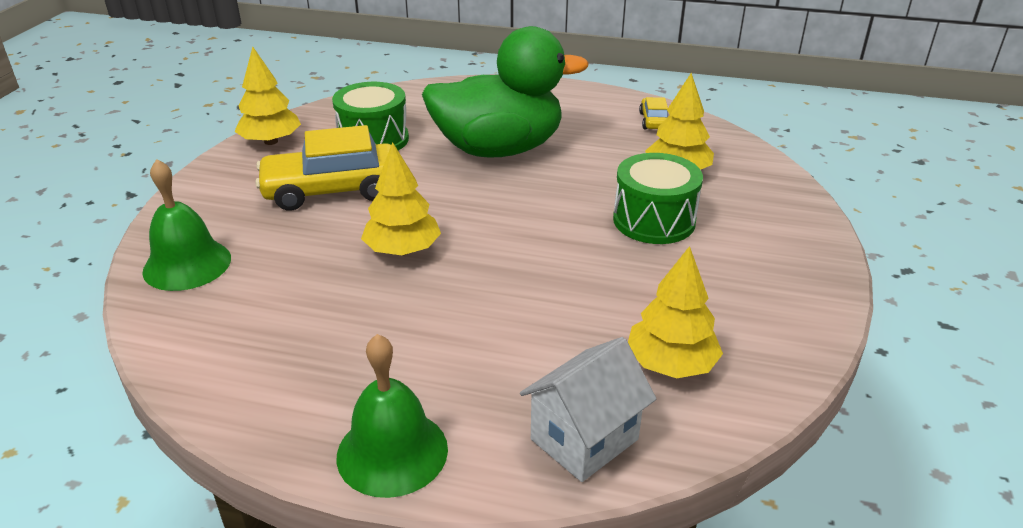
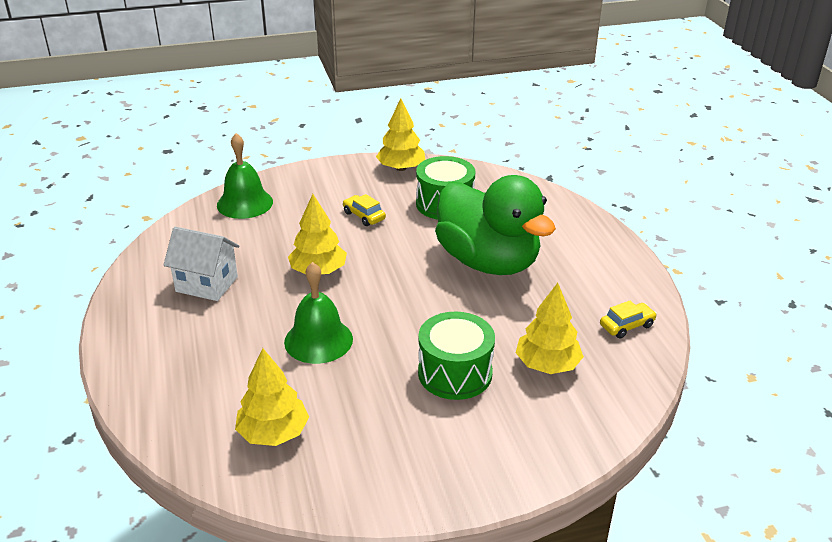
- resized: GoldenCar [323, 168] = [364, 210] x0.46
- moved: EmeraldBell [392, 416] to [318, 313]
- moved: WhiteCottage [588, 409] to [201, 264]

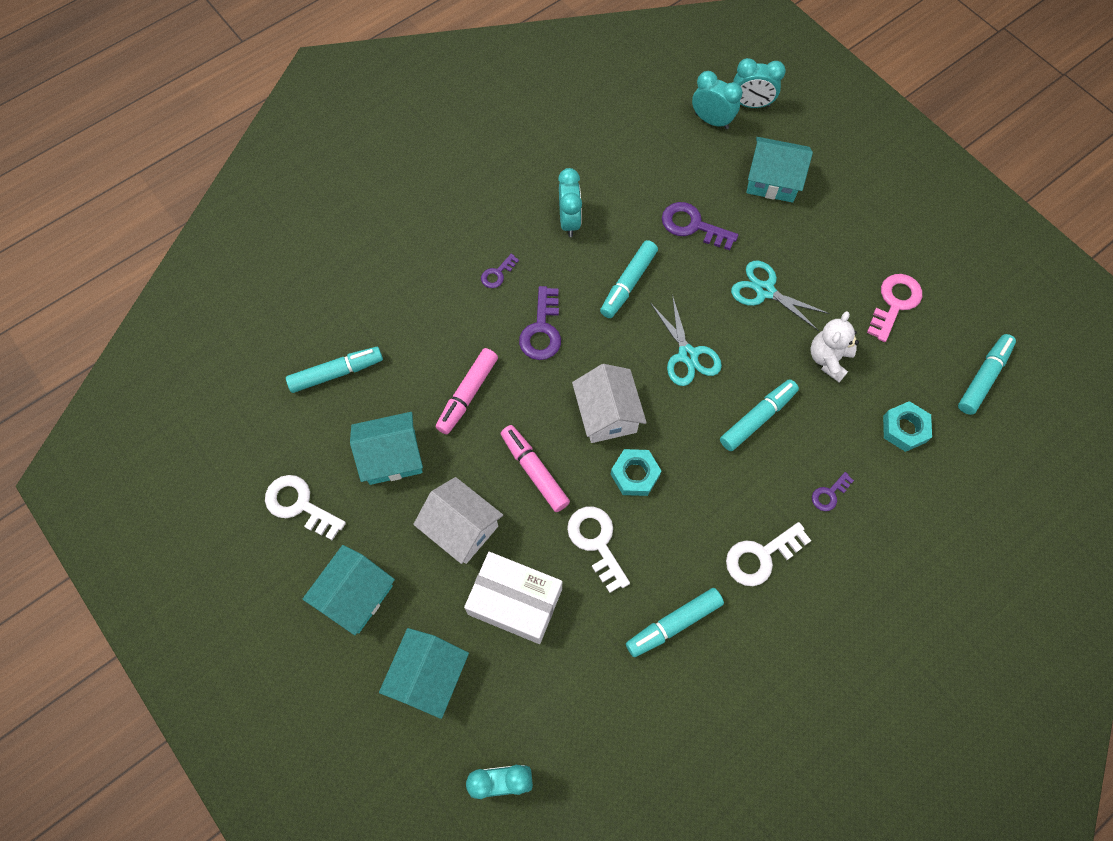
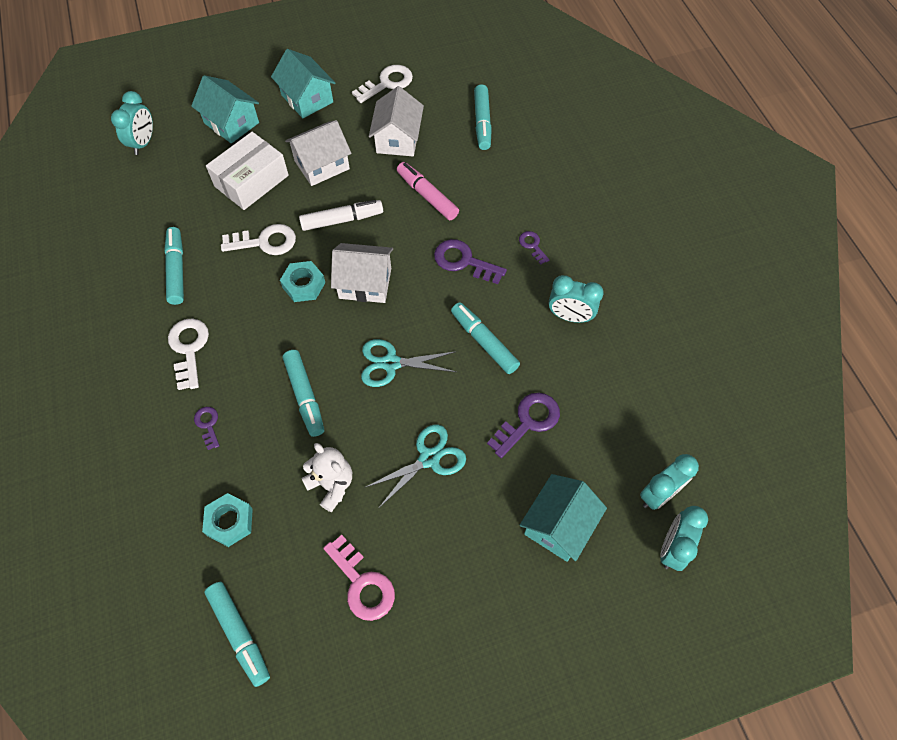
- recoloured: TealCottage [386, 448] to WhiteCottage [396, 121]
- recoloured: RosePinkFeltPen [535, 468] to WhiteFeltPen [341, 215]

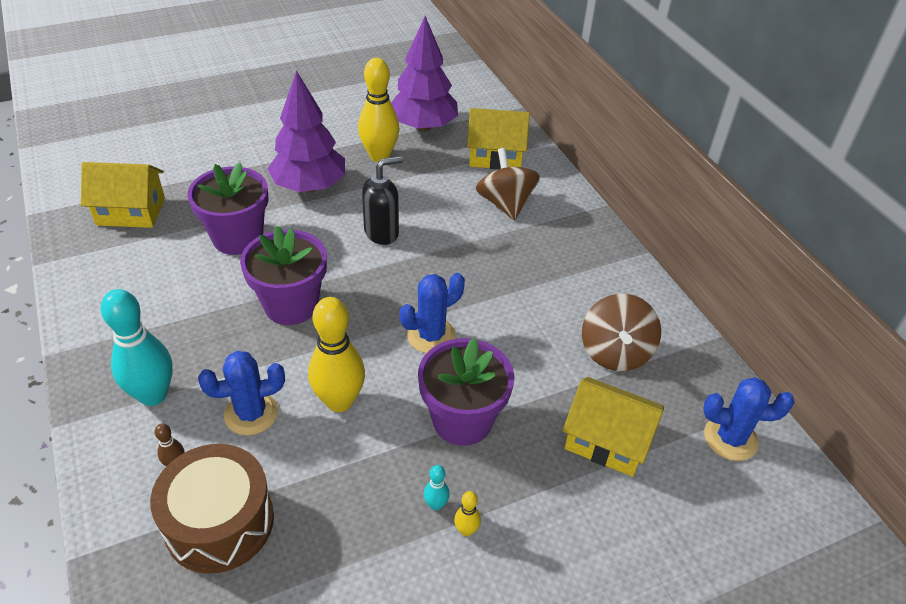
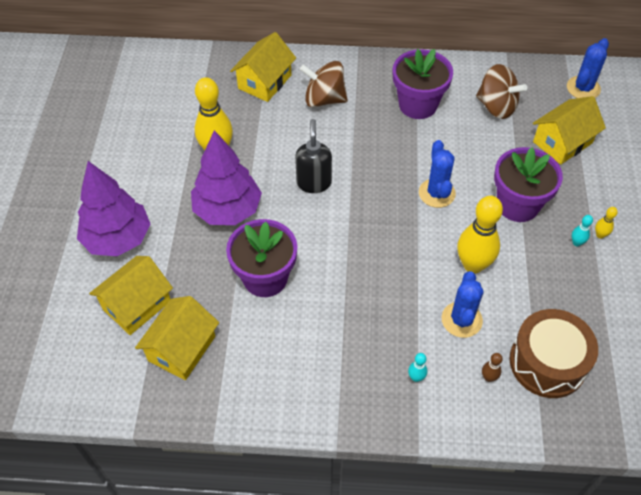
- moved: PurpleTree [424, 73] to [113, 208]
- moved: PurpleFlowerPot [283, 275] to [423, 84]
- resized: TealSkittle [137, 347] = [417, 367] x0.43
- added: GoldenCottage [131, 295]

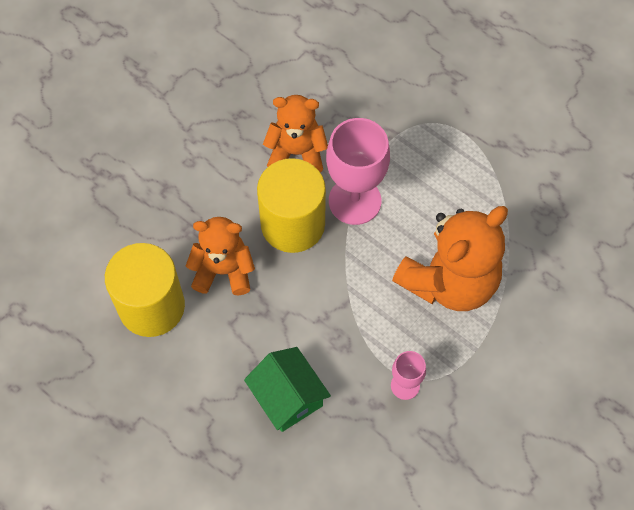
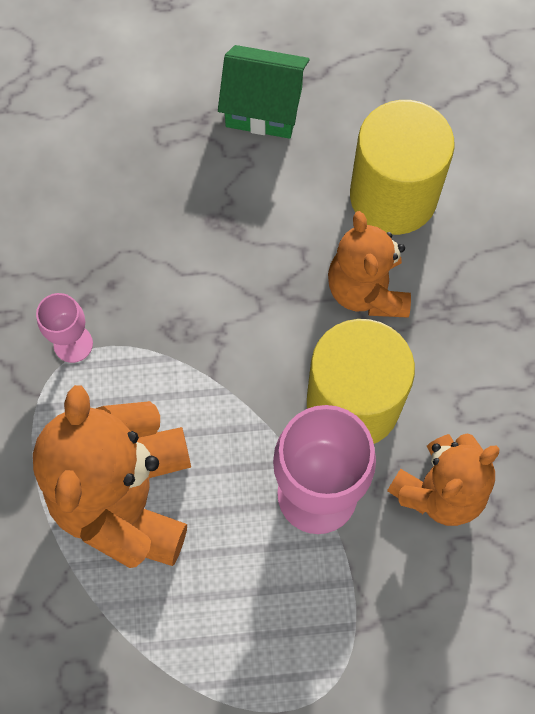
- turned: OrangeColouredTeddy [220, 256] = [369, 264] 120 degrees clockwise
- moved: EmeraldCottage [287, 389] to [264, 92]

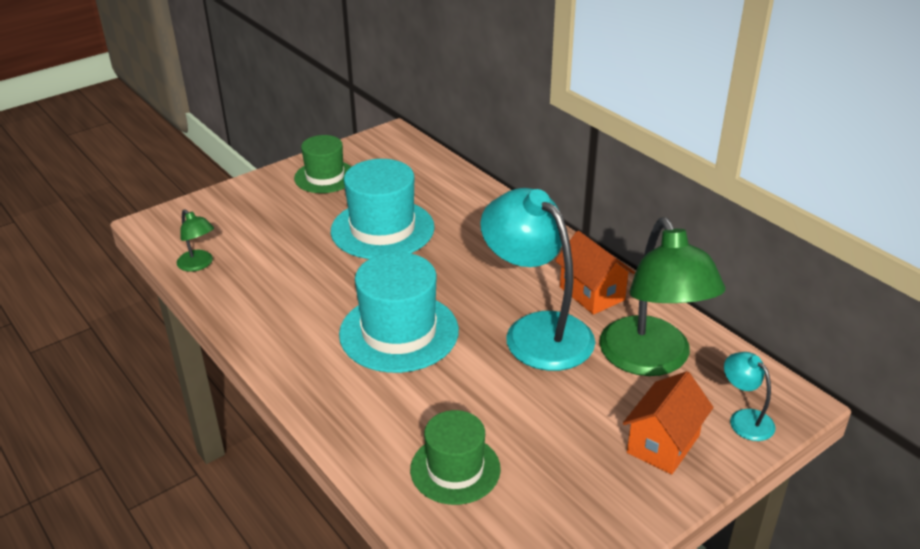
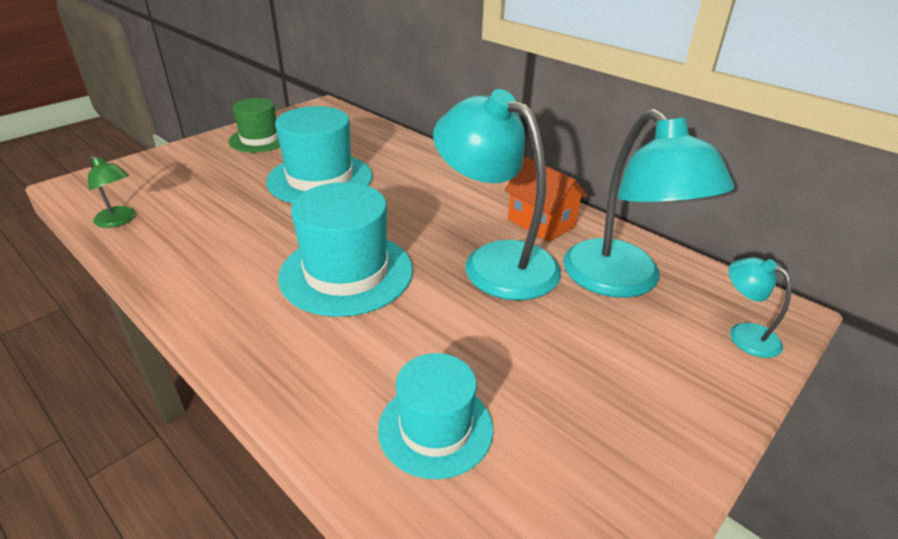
- recoloured: EmeraldDeskLamp [662, 296] to TealDeskLamp [648, 203]
- removed: OrangeColouredCottage [668, 423]
- recoloured: EmeraldTallHat [455, 457] to TealTallHat [435, 416]

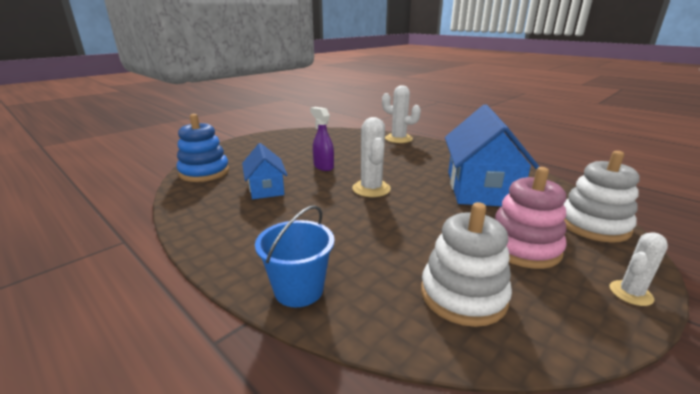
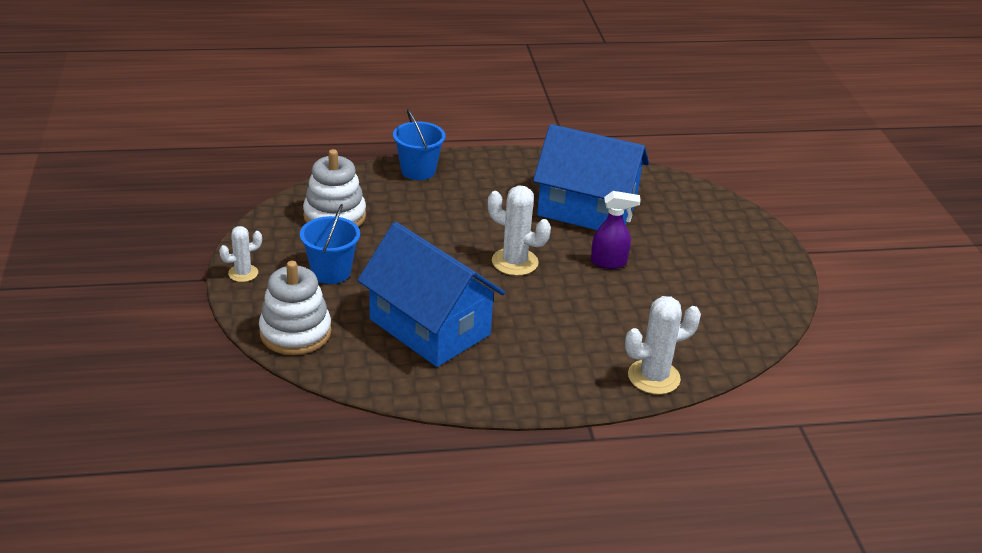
- removed: CobaltStackingRings [203, 148]
- resized: CobaltCottage [265, 171] = [591, 177] x1.83
- replaced: RosePinkStackingRings [531, 218] to CobaltBucket [330, 244]
- turned: WhiteSaguaroCactus [639, 269] = [240, 254] 60 degrees clockwise

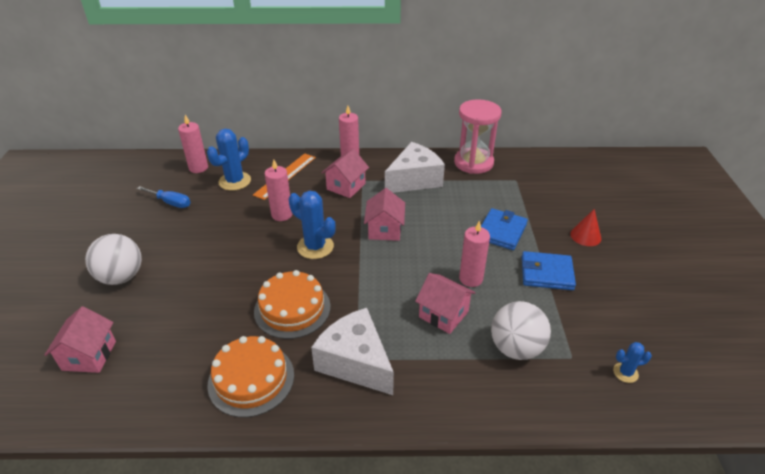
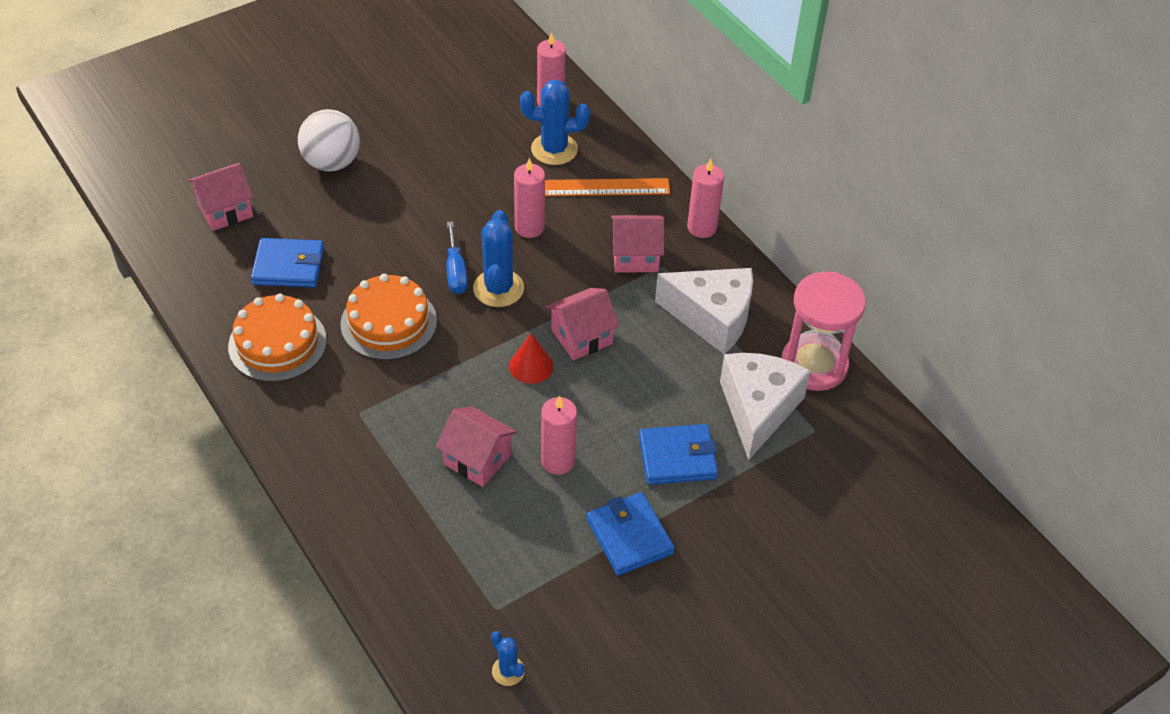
- moved: CobaltHandScrewdriver [164, 197] to [457, 257]
- moved: RedSolidCone [585, 227] to [531, 358]
- turned: RosePinkCottage [445, 303] = [476, 446] 60 degrees counterclockwise
- removed: WhiteSphere [521, 330]
- moved: WhitePieceOfCheese [352, 351] to [765, 406]
- added: CobaltCardWallet [287, 262]

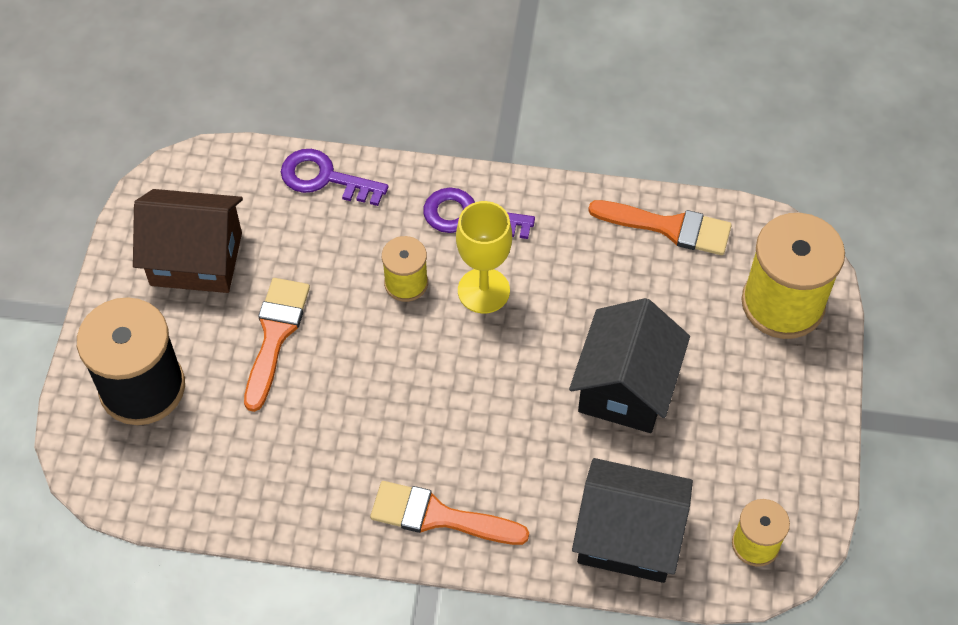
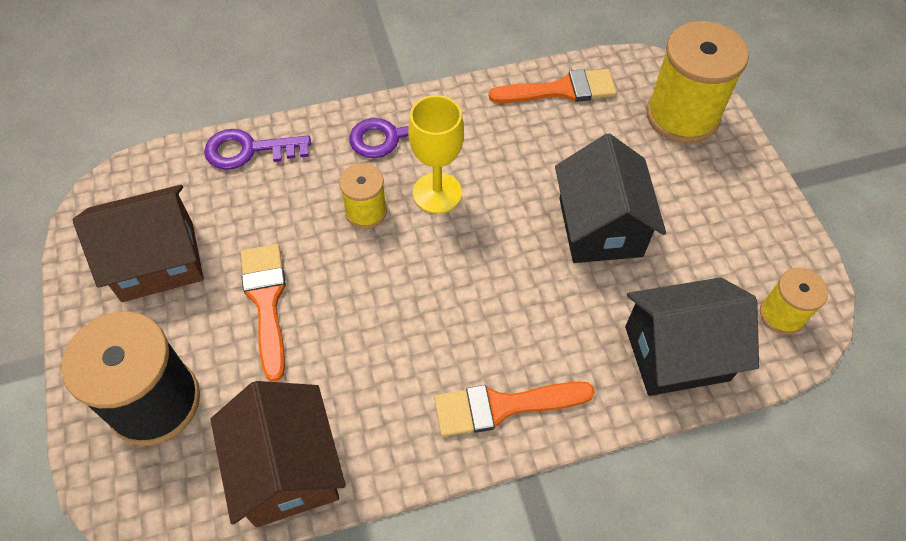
- added: DarkBrownCottage [278, 454]

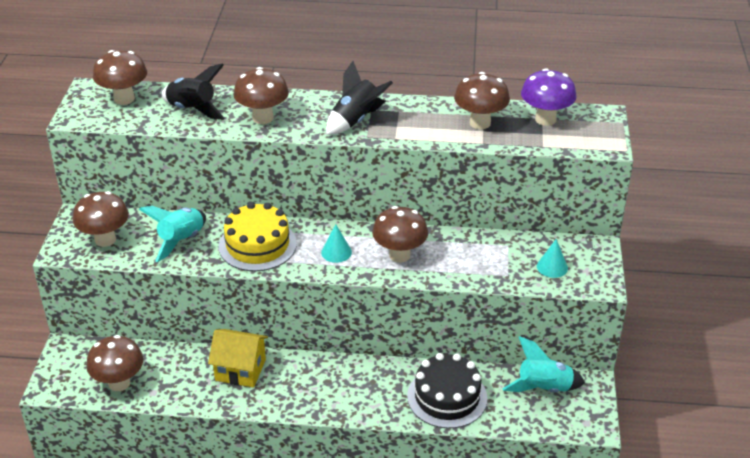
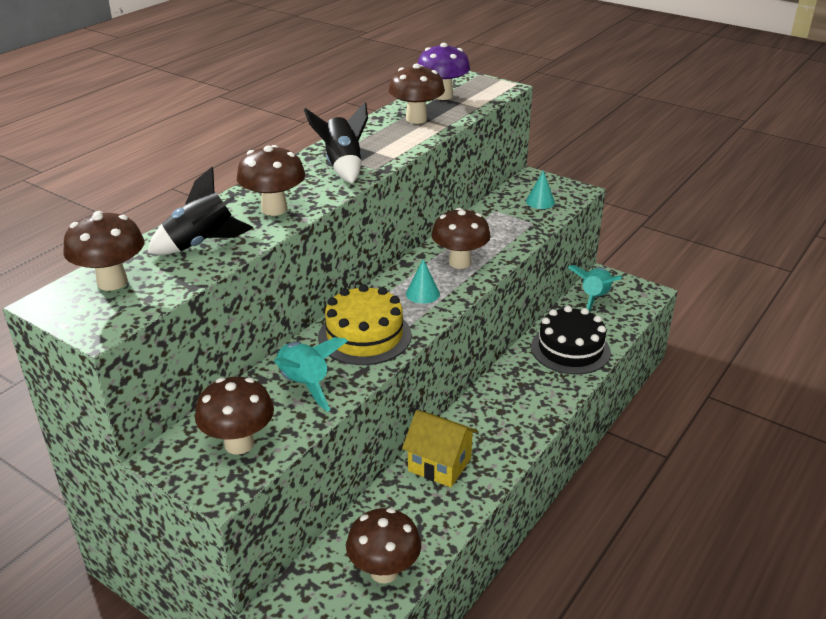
- turned: GoldenCottage [238, 358] = [440, 448] 75 degrees clockwise

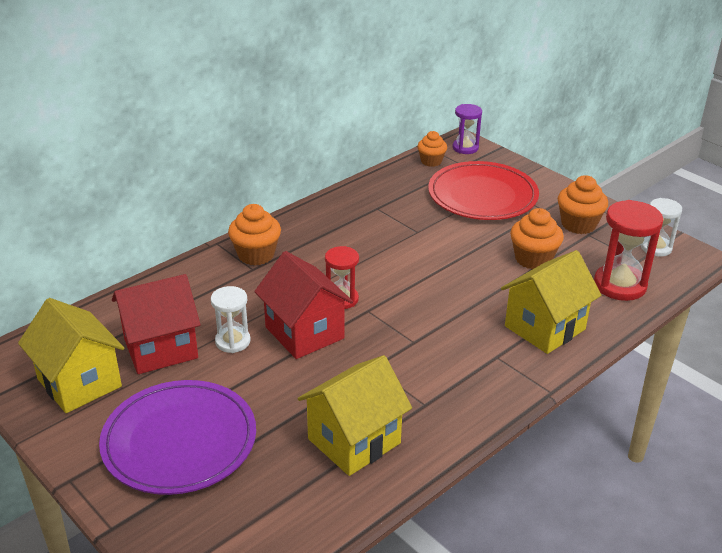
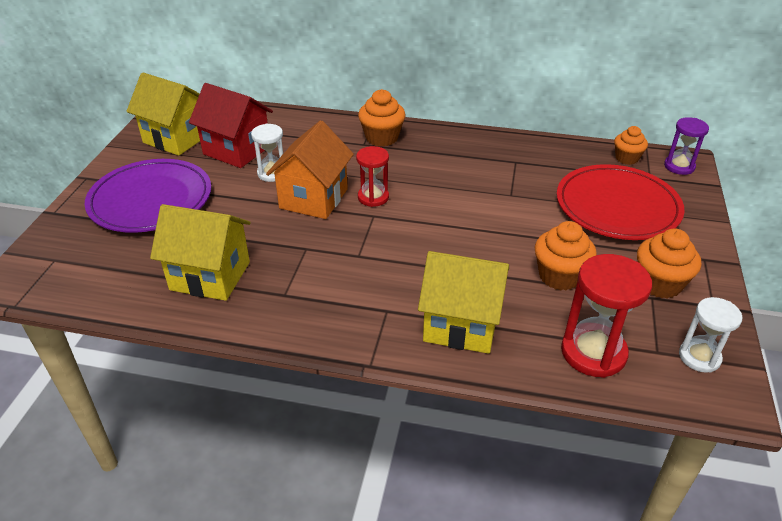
- recoloured: RedCottage [303, 305] to OrangeColouredCottage [310, 169]
- turned: GoldenCottage [71, 355] = [163, 114] 75 degrees counterclockwise

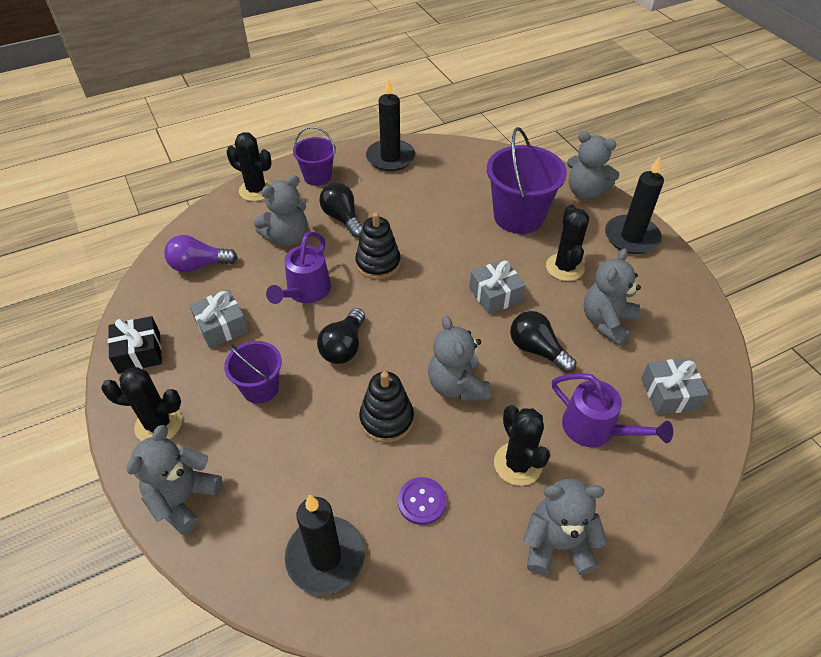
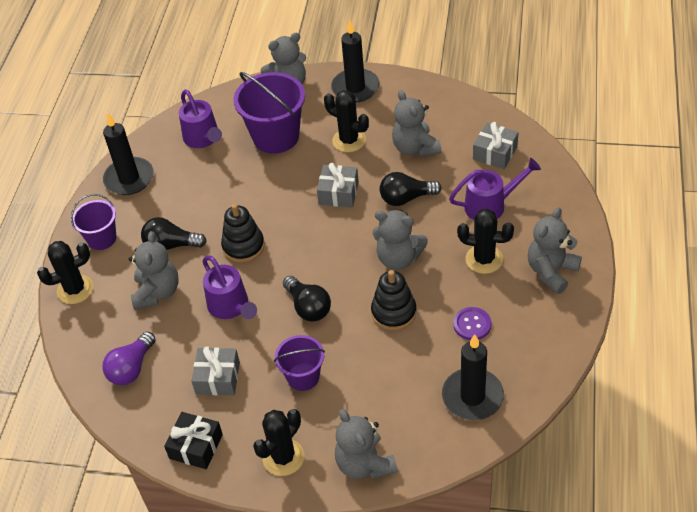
- added: PurpleSprinklingCan [200, 118]

